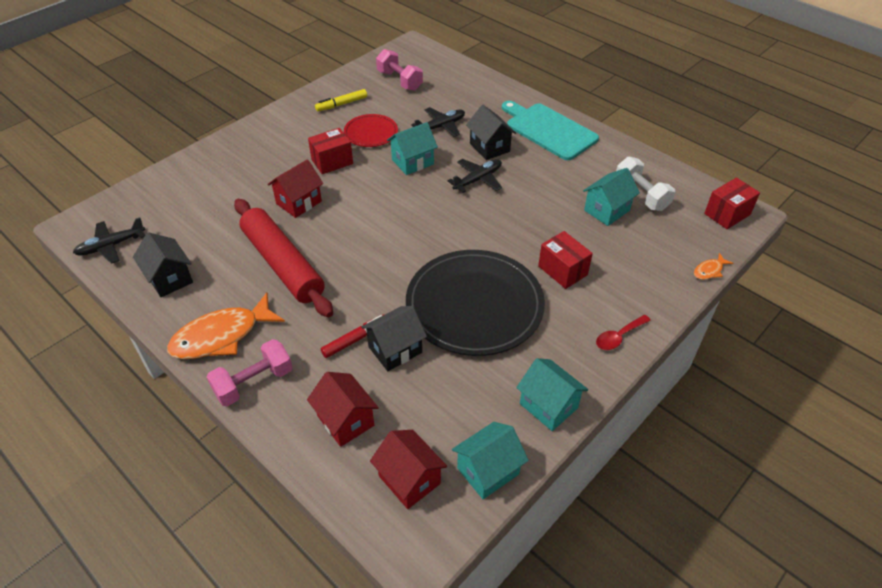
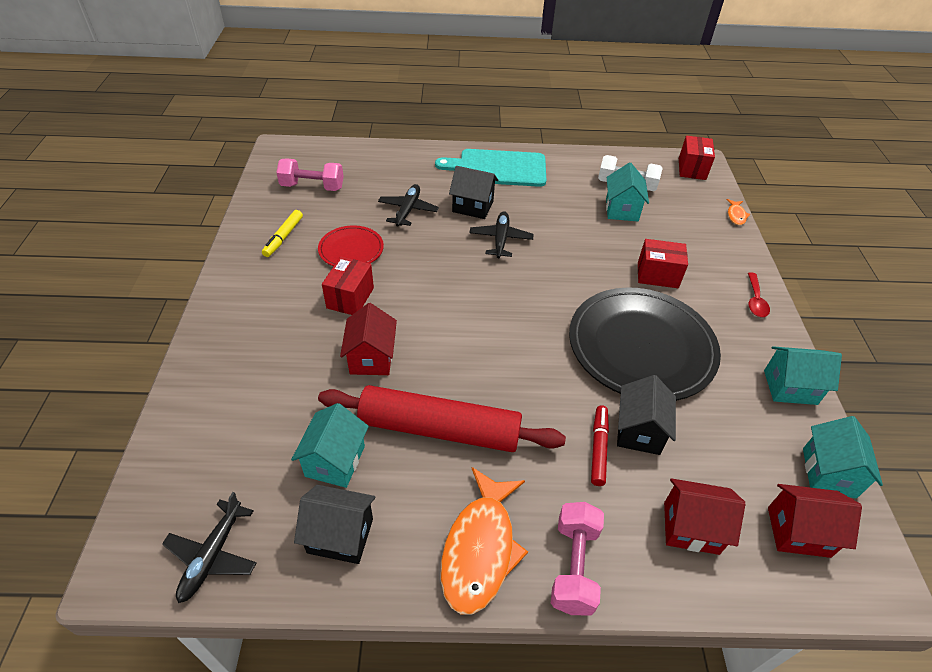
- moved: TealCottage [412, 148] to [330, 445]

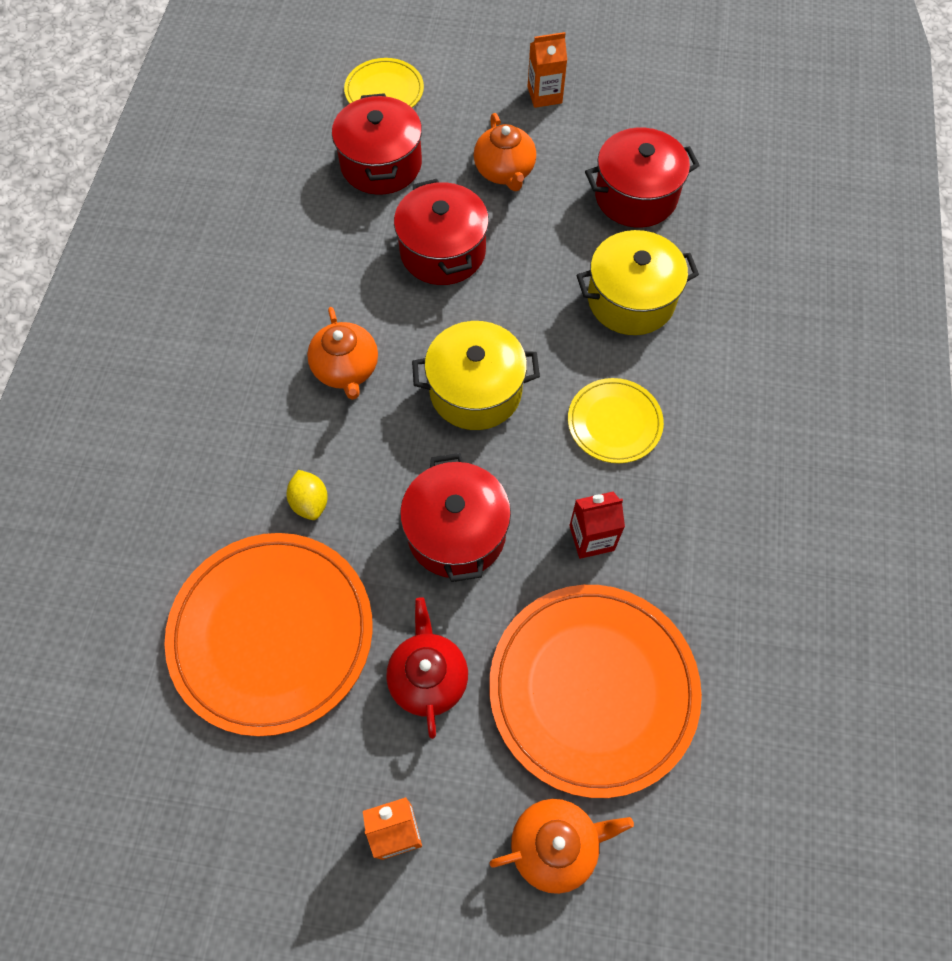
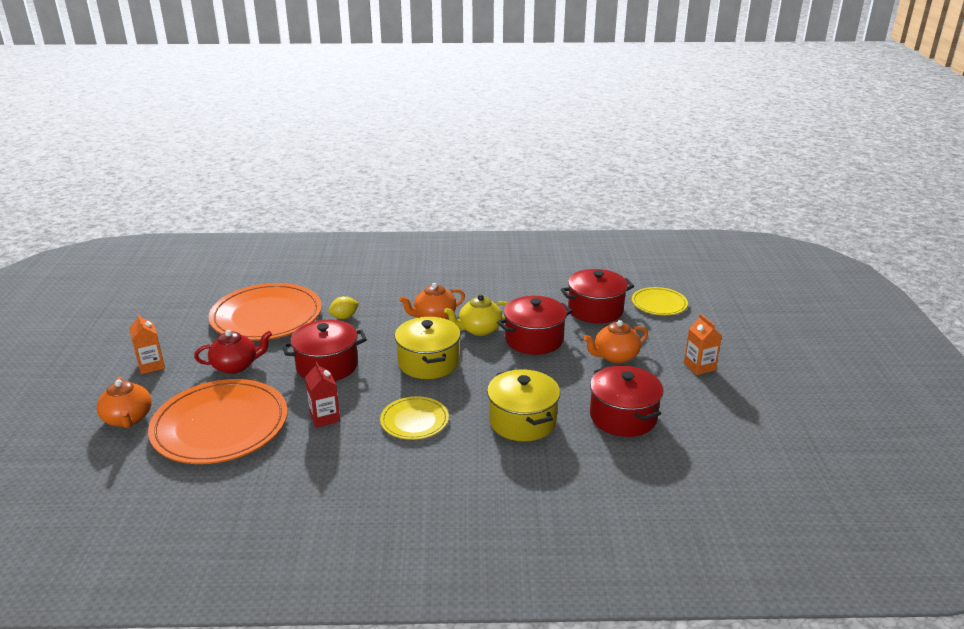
- added: GoldenTeaPot [476, 315]

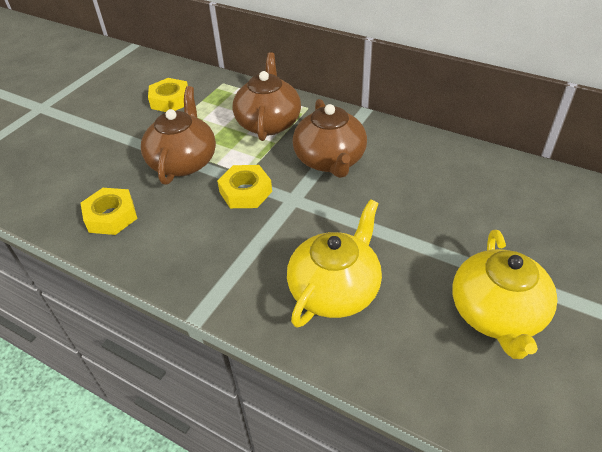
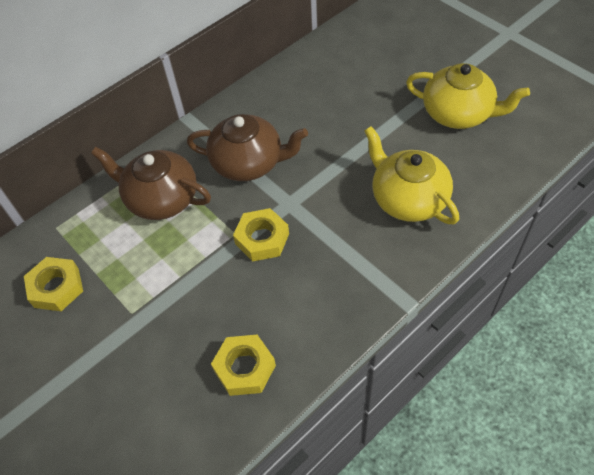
- removed: DarkBrownTeaPot [178, 135]

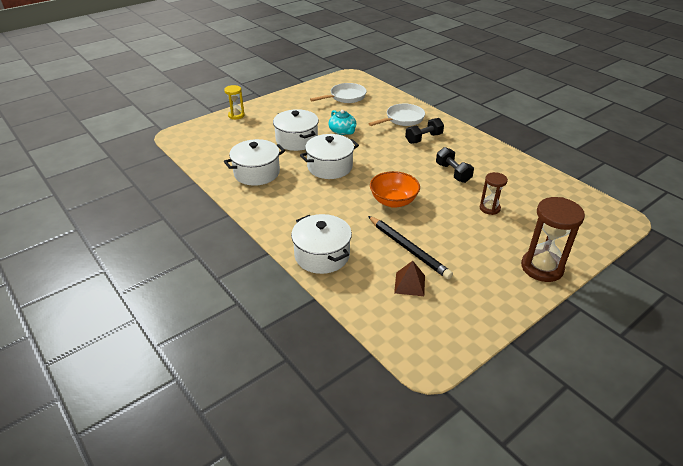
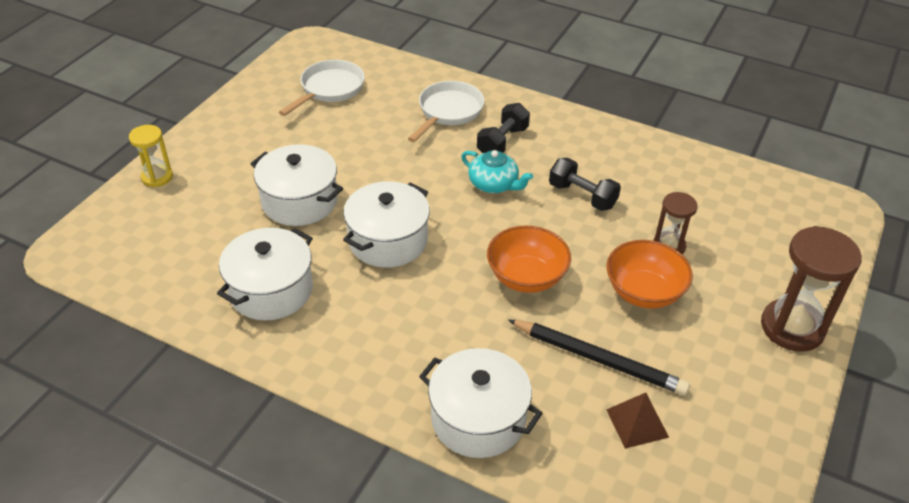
- moved: TealTeaPot [342, 122] to [497, 171]
- added: OrangeColouredBowl [649, 274]

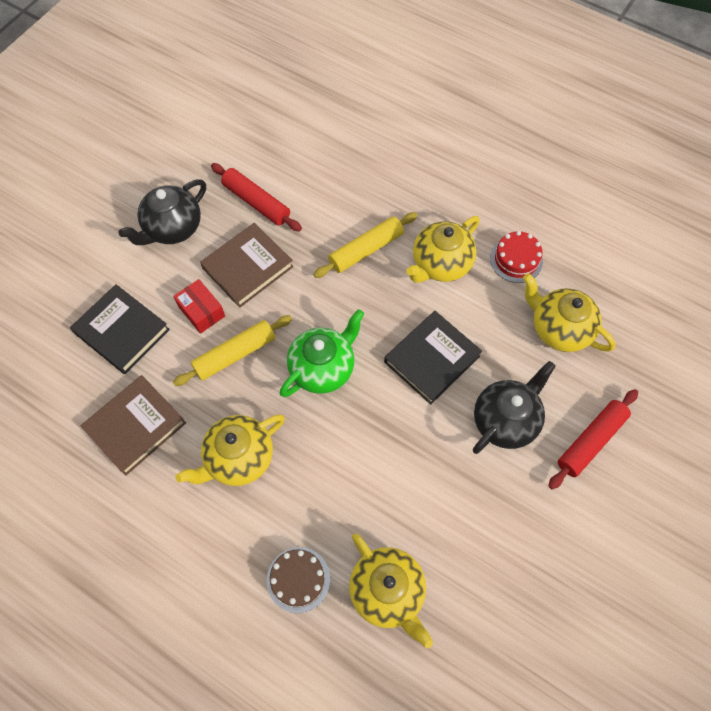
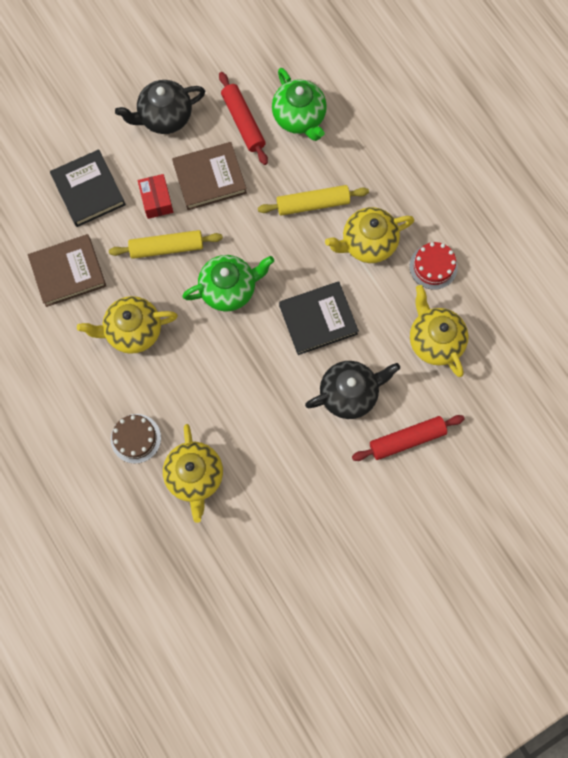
- added: EmeraldTeaPot [299, 104]

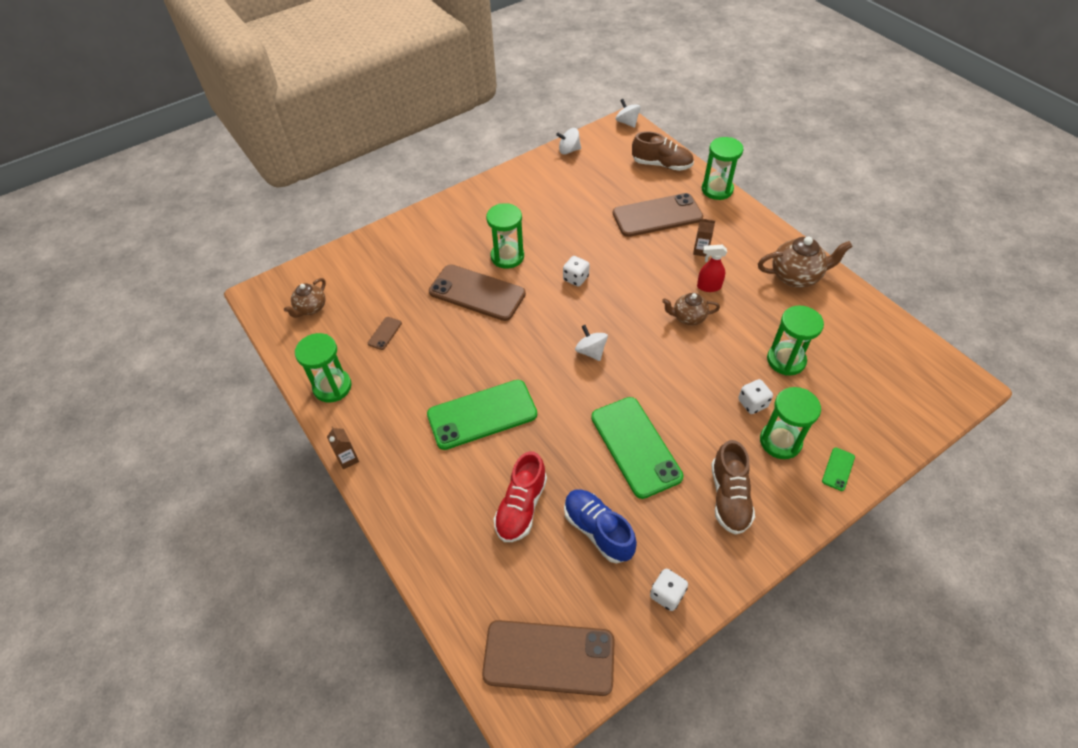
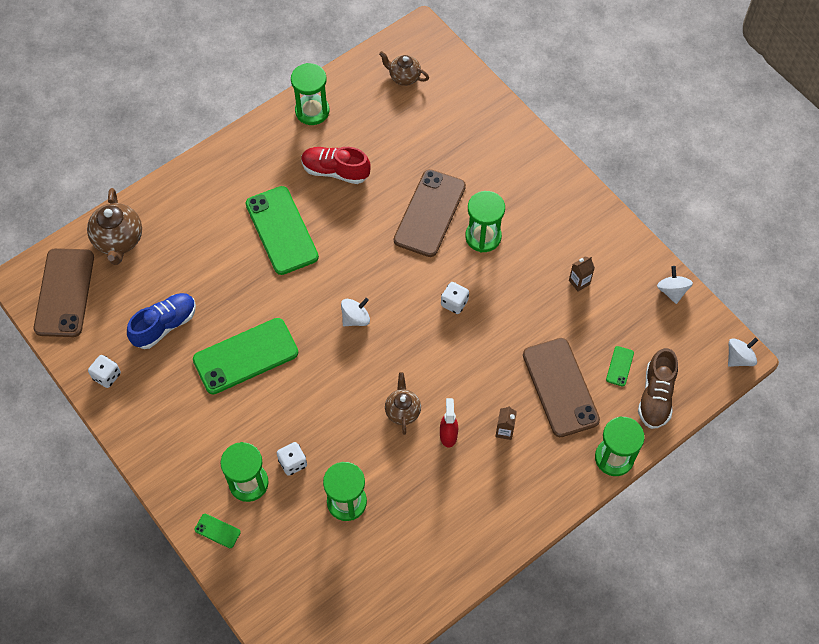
- moved: DarkBrownTeaPot [805, 262] to [114, 226]
- removed: DarkBrownMobilePhone [385, 333]
- moved: DarkBrownMilkCarton [343, 447] to [582, 273]
- removed: DarkBrownLaceUpShoe [733, 487]
- moved: RedLaceUpShoe [520, 496] to [336, 165]
- added: EmeraldMobilePhone [620, 366]

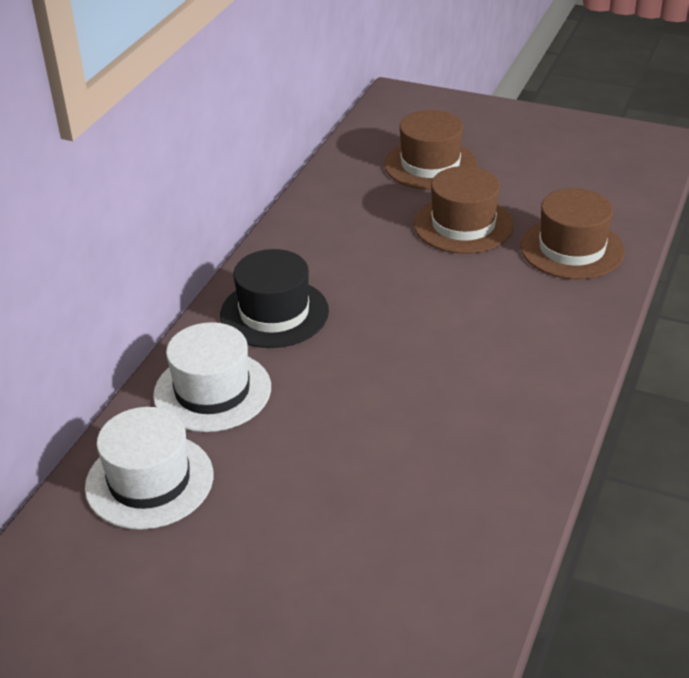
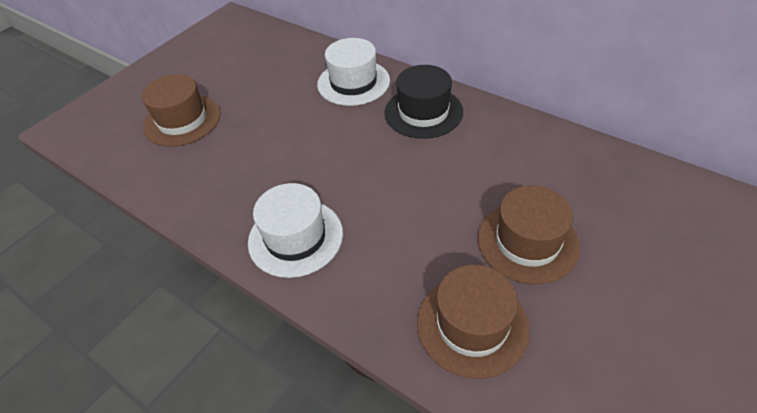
- moved: DarkBrownTallHat [430, 150] to [181, 110]
- moved: WhiteTallHat [149, 468] to [295, 230]

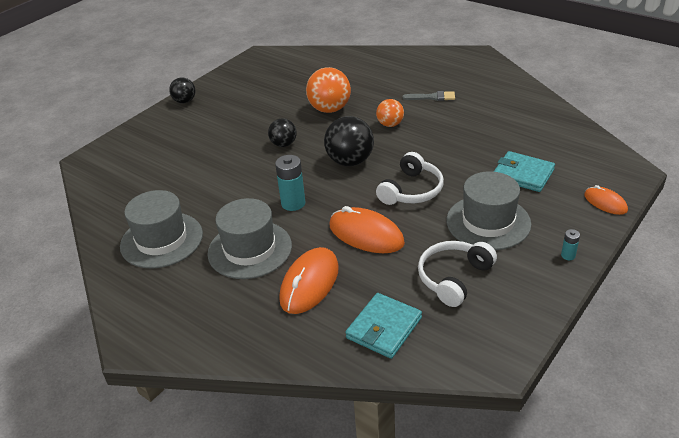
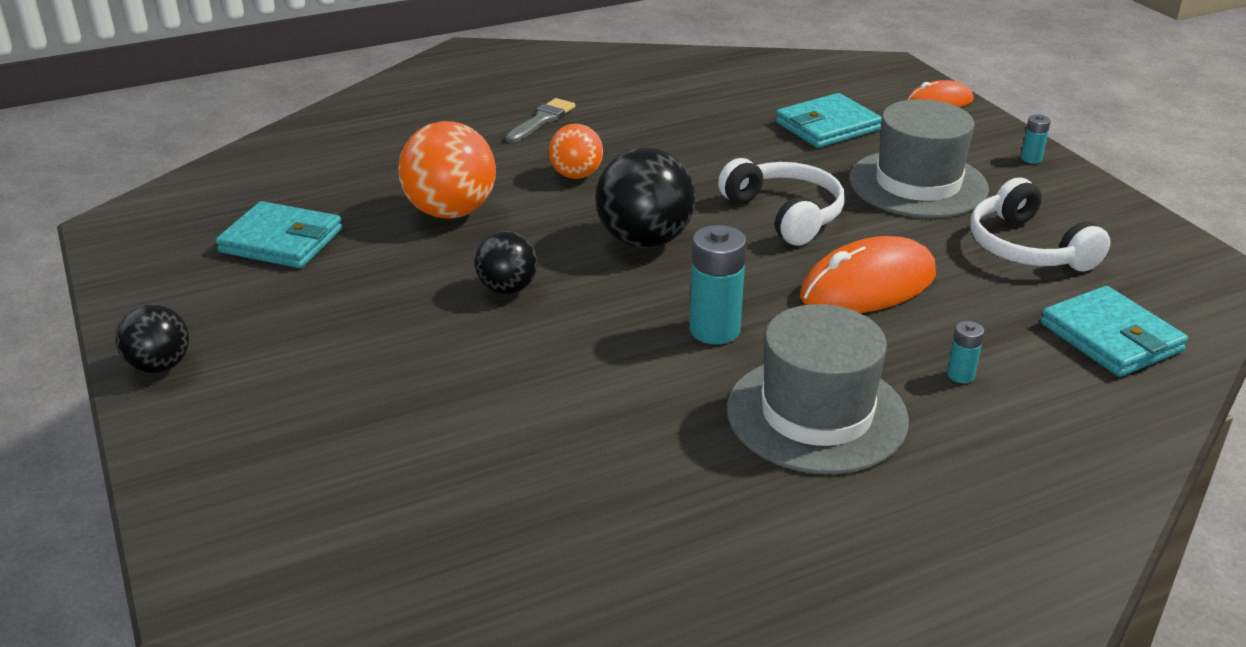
- removed: GreyTallHat [161, 229]
- replaced: OrangeColouredComputerMouse [309, 280] to TealPowerCell [965, 352]
- added: TealCardWallet [279, 234]

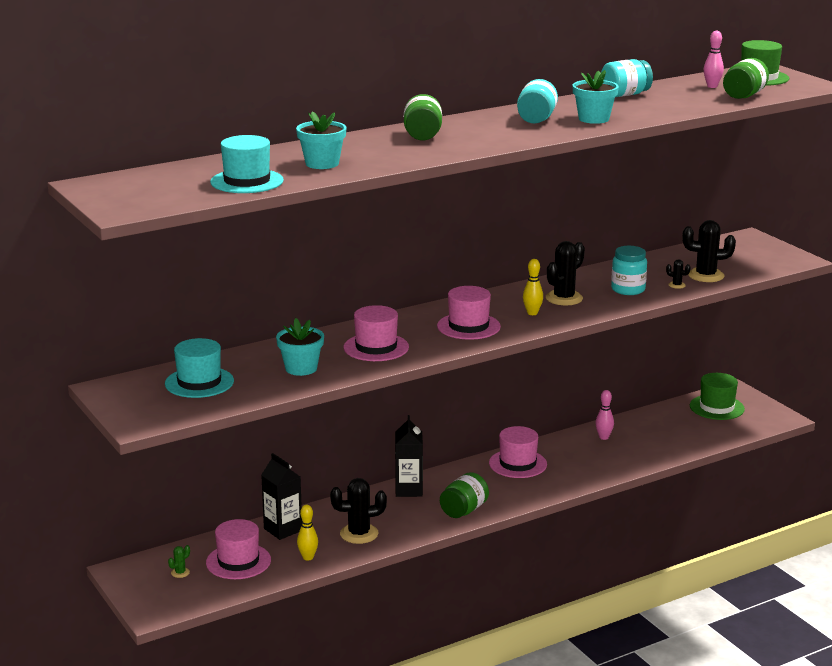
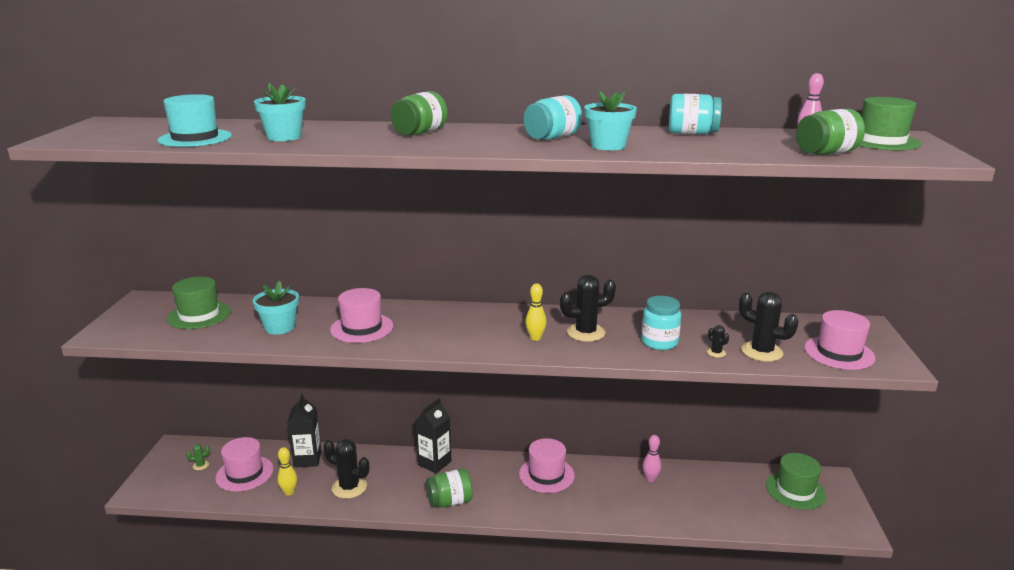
- moved: RosePinkTallHat [469, 313] to [839, 340]
- recoloured: TealTallHat [199, 368] to EmeraldTallHat [199, 303]

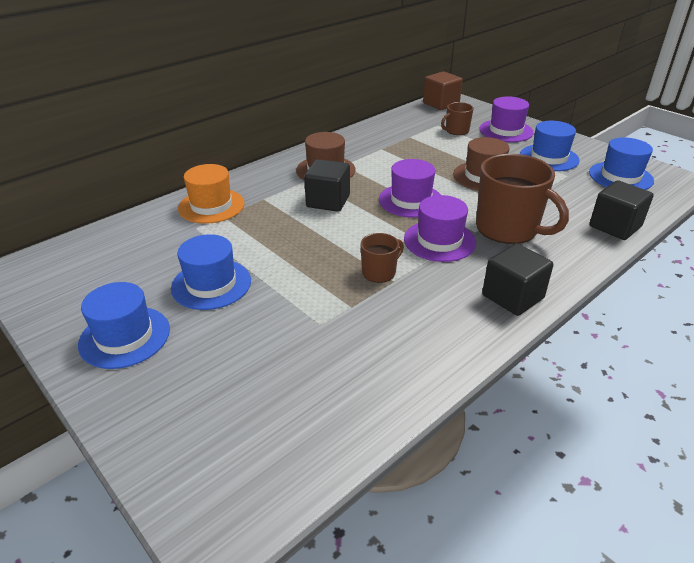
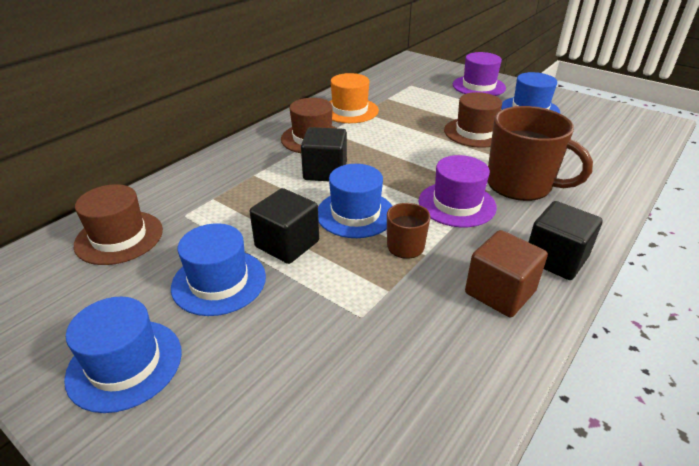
- moved: DarkBrownBlock [442, 90] to [506, 273]
- removed: DarkBrownTeaMug [457, 118]
- moved: CobaltTallHat [621, 163] to [355, 201]
- removed: PurpleTallHat [410, 188]
- moved: OrangeColouredTallHat [211, 194] to [354, 98]
- moved: EbonyBlock [621, 210] to [284, 226]
- added: DarkBrownTallHat [118, 224]

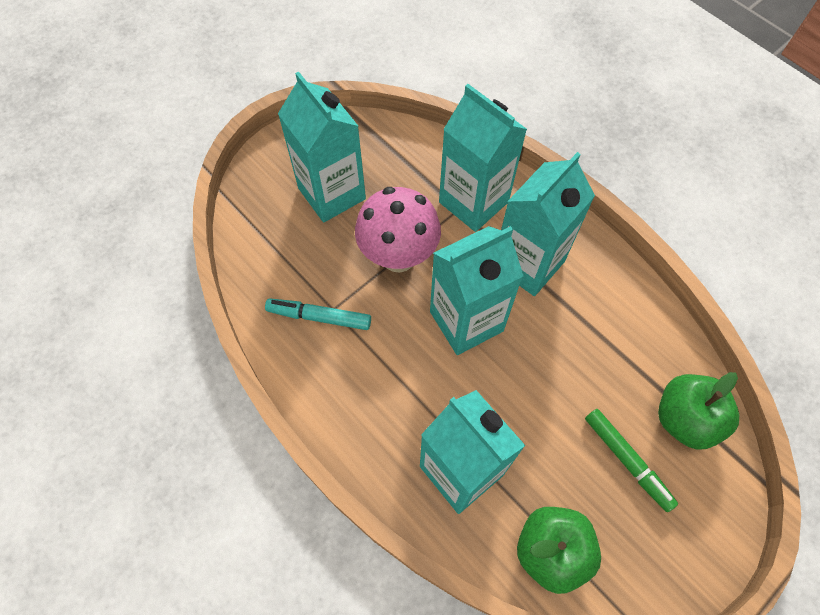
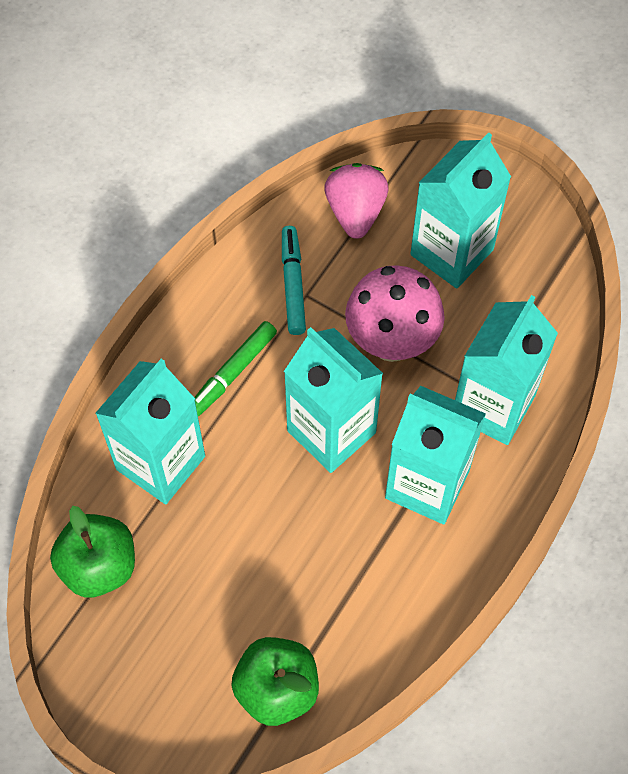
- moved: EmeraldFeltPen [631, 460] to [235, 368]
- added: RosePinkToyStrawberry [356, 201]

